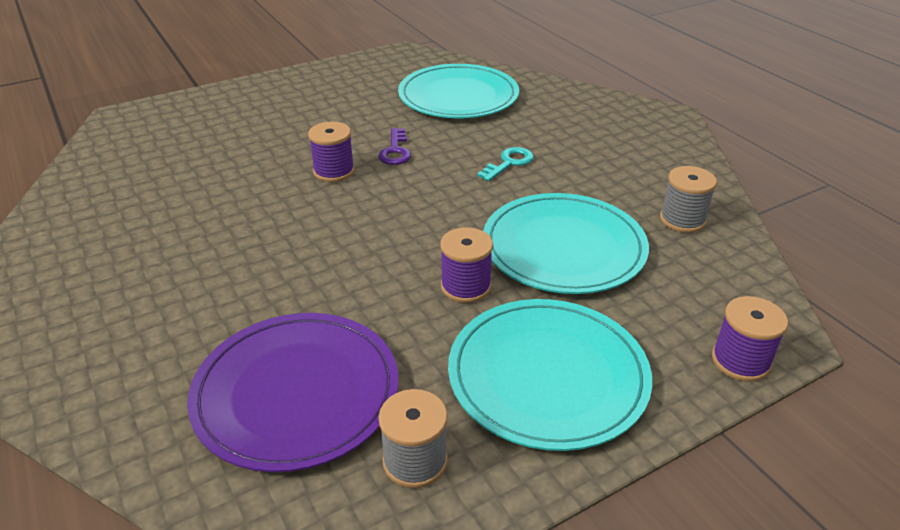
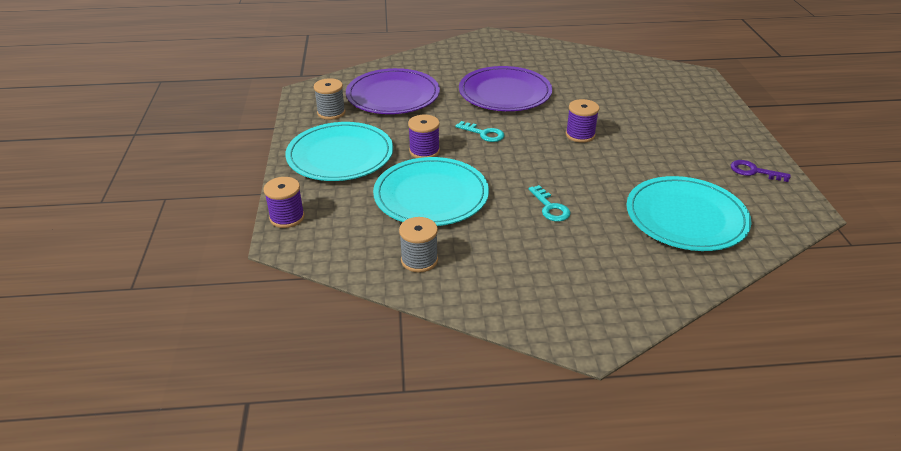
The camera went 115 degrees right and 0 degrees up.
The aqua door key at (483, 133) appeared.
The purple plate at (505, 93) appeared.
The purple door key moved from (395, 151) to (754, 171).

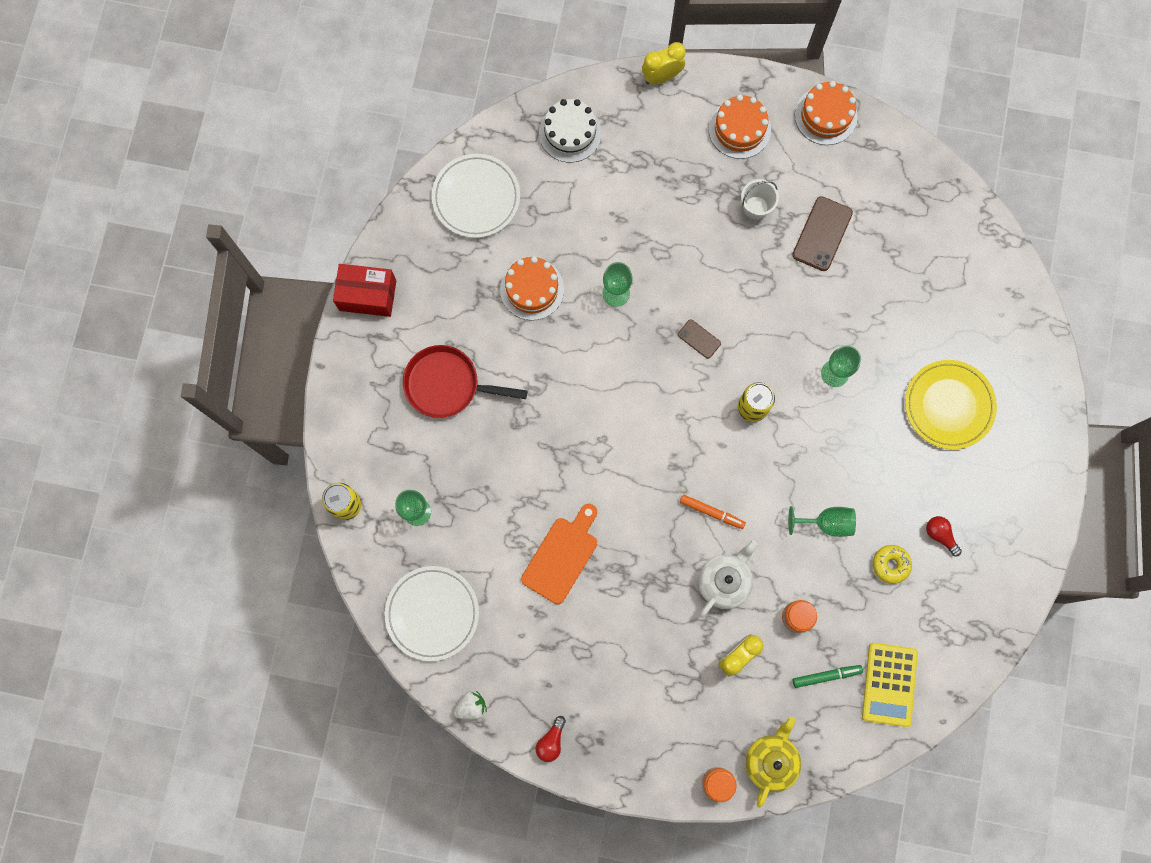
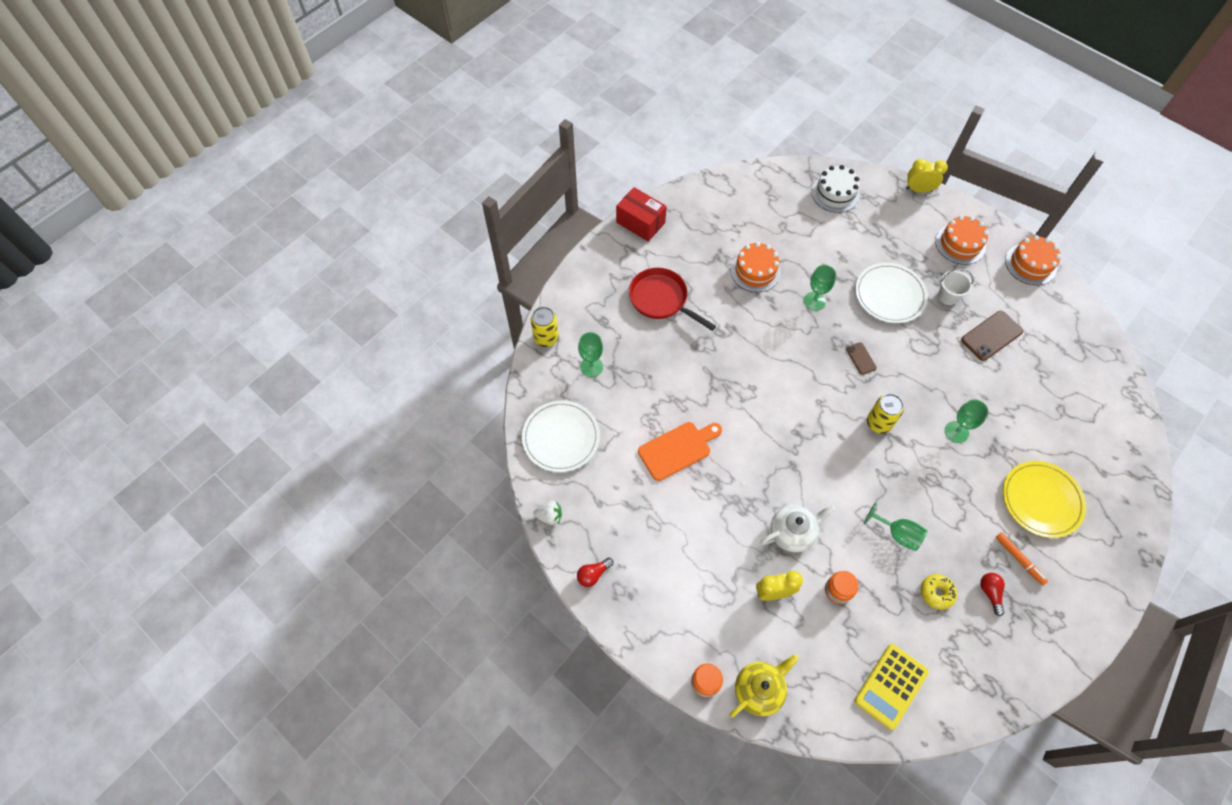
The camera went 30 degrees right and 15 degrees down.
The emerald marker at (826, 676) disappeared.
The snow-white plate moved from (476, 198) to (889, 295).
The orange marker moved from (711, 512) to (1019, 559).

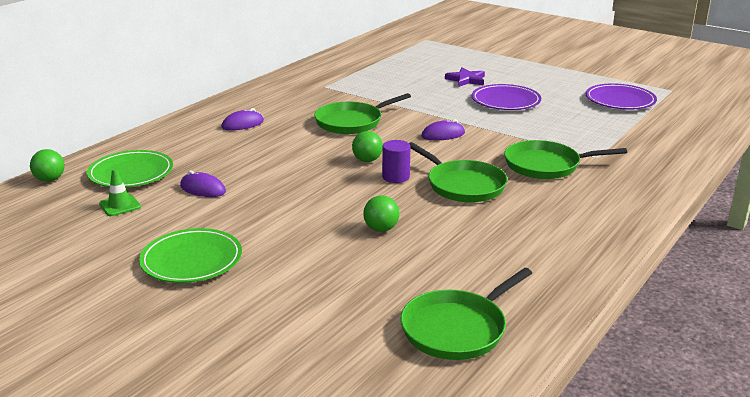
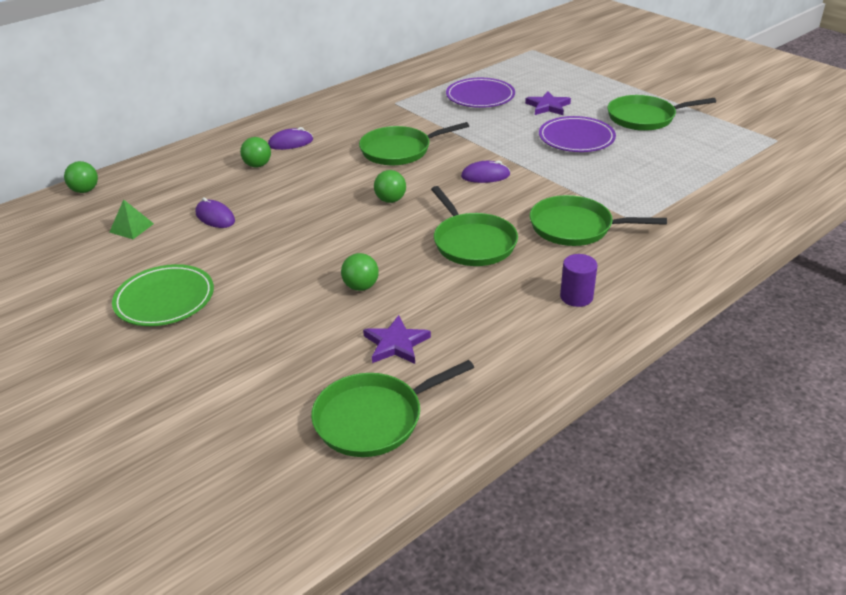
The camera went 15 degrees right and 10 degrees up.
The emerald plate at (131, 173) disappeared.
The emerald ball at (257, 165) appeared.
The purple star shape at (396, 344) appeared.
The emerald pan at (644, 118) appeared.
The purple cylinder moved from (396, 177) to (576, 297).
The purple plate moved from (620, 100) to (480, 96).
The emerald traffic cone at (120, 205) was replaced by the emerald pyramid shape at (131, 228).

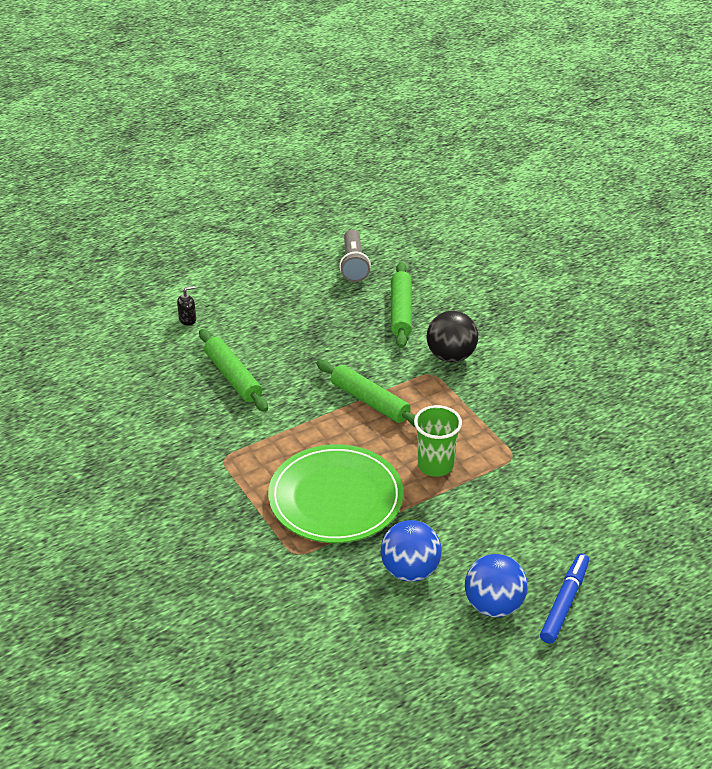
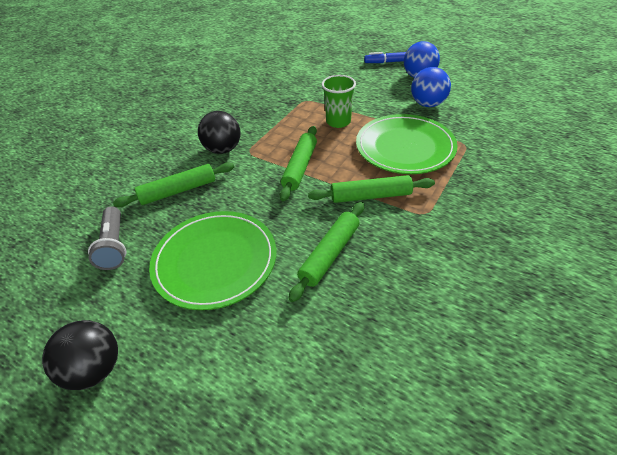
The camera went 115 degrees left and 5 degrees up.
The jet-black soap dispenser at (187, 320) disappeared.
The jet-black ball at (95, 369) appeared.
The emerald plate at (215, 261) appeared.
The emerald pastry roller at (371, 196) appeared.
The ash-grey flashlight at (353, 265) turned 105 degrees clockwise.

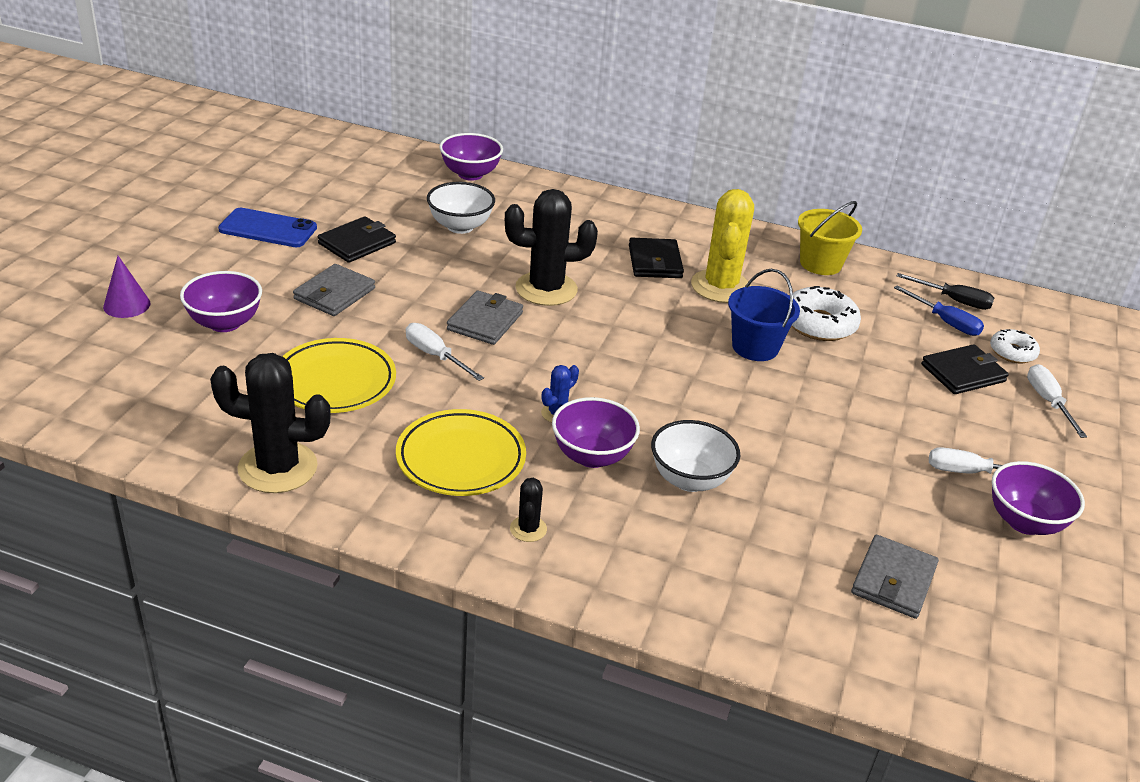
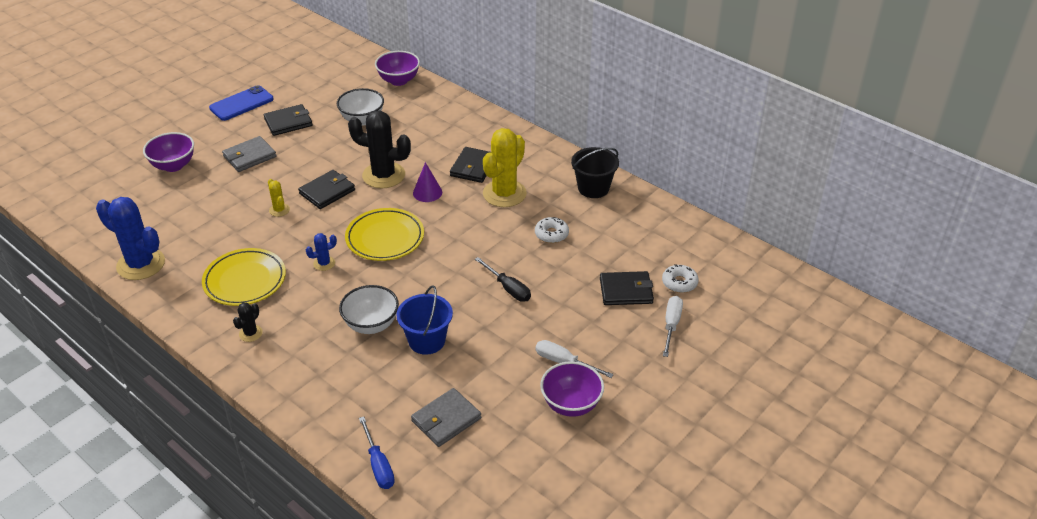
The camera went 25 degrees right and 5 degrees up.
The purple serving bowl at (592, 456) disappeared.
The purple cone shape moved from (127, 305) to (427, 192).
The yellow plate moved from (335, 382) to (385, 238).
The cobalt pail moved from (755, 347) to (427, 341).
The cobalt hand screwdriver moved from (945, 322) to (378, 465).
The jet-black hand screwdriver moved from (954, 300) to (508, 288).
The snow-white hand screwdriver at (435, 356) was replaced by the yellow saguaro cactus at (279, 210).
The jet-black saguaro cactus at (278, 468) became the cobalt saguaro cactus at (141, 264).
The ash-grey wallet at (485, 321) became the jet-black wallet at (327, 192).
The yellow pail at (820, 264) became the jet-black pail at (593, 188).
The cobalt phone at (268, 229) turned 75 degrees counterclockwise.
The snow-white donut at (819, 324) changed to 0.61 times the size.

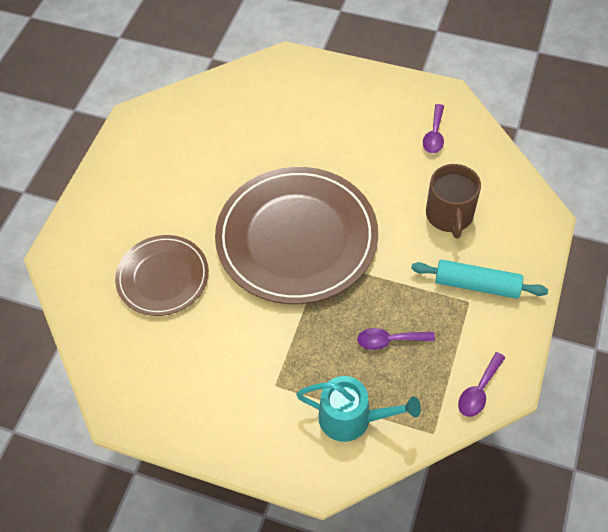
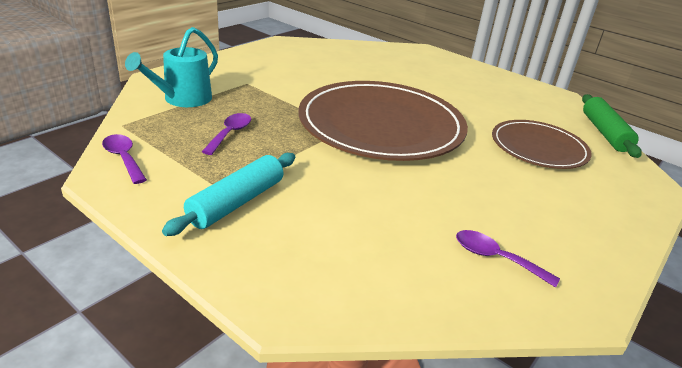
The camera went 105 degrees right and 25 degrees down.
The brown mug at (449, 215) disappeared.
The emerald pastry roller at (604, 133) appeared.
The brown plate moved from (163, 277) to (538, 148).

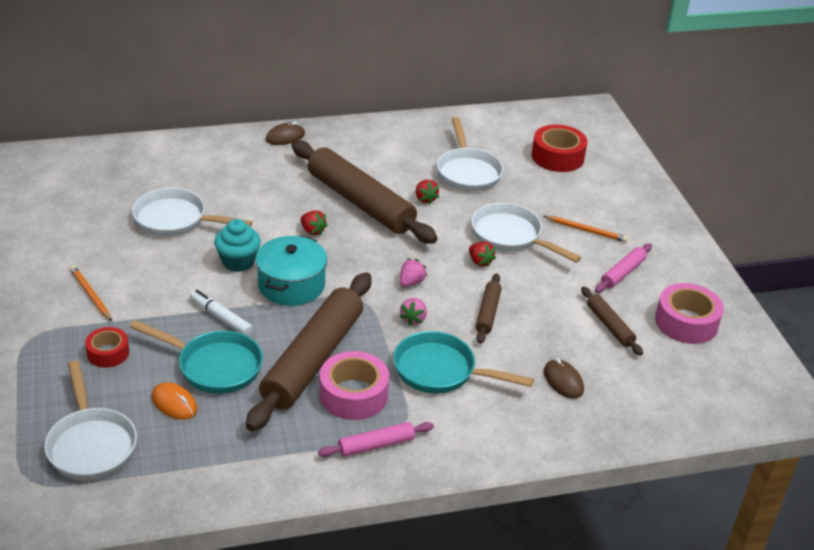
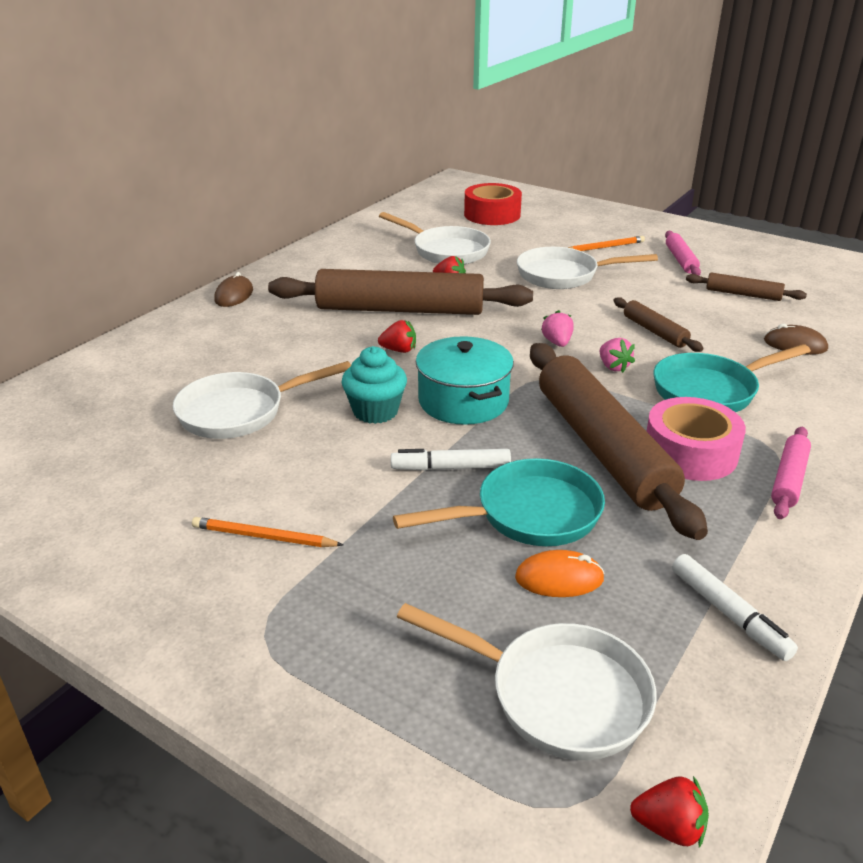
The camera went 40 degrees left and 5 degrees down.
The red roll of tape at (108, 353) disappeared.
The pink roll of tape at (686, 322) disappeared.
The snow-white marker at (729, 614) appeared.
The red strawberry moved from (480, 262) to (669, 827).

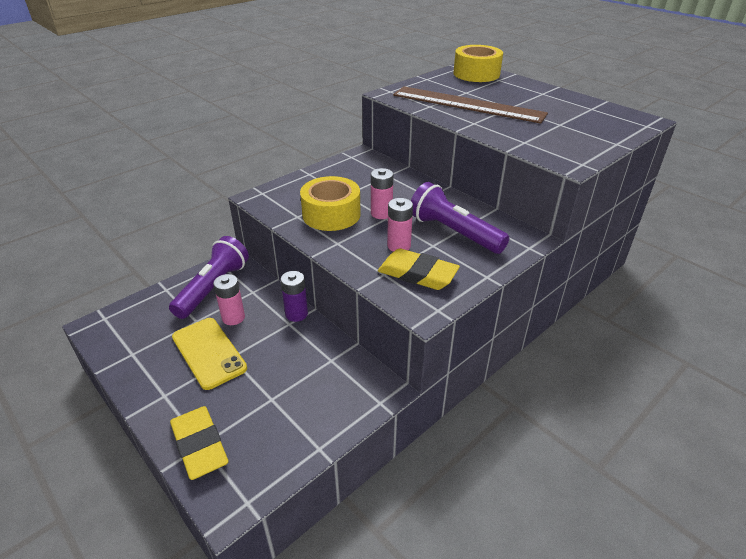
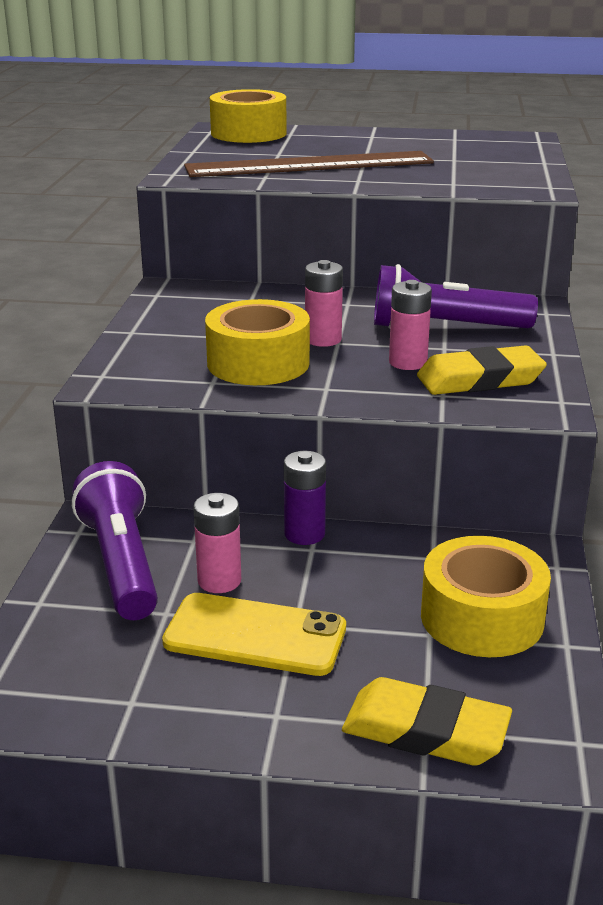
The camera went 40 degrees left and 10 degrees down.
The yellow roll of tape at (482, 617) appeared.

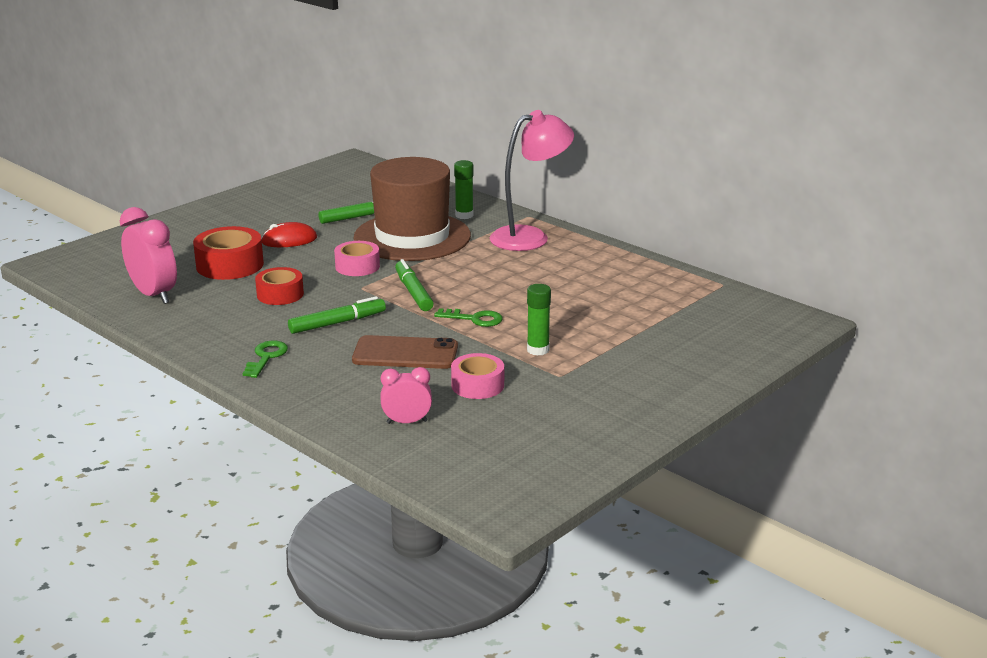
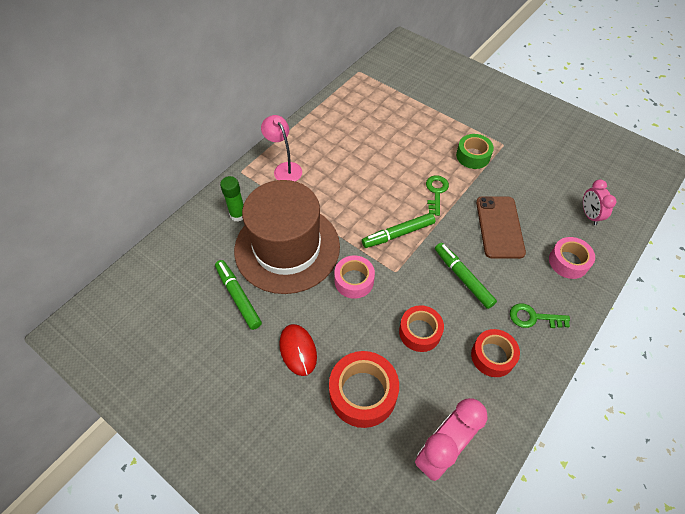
The camera went 95 degrees left and 30 degrees up.
The red roll of tape at (492, 356) appeared.
The pink roll of tape moved from (477, 385) to (568, 262).
The emerald stick of glue at (538, 350) was replaced by the emerald roll of tape at (473, 156).
The pink desk lamp at (530, 237) changed to 0.60 times the size.

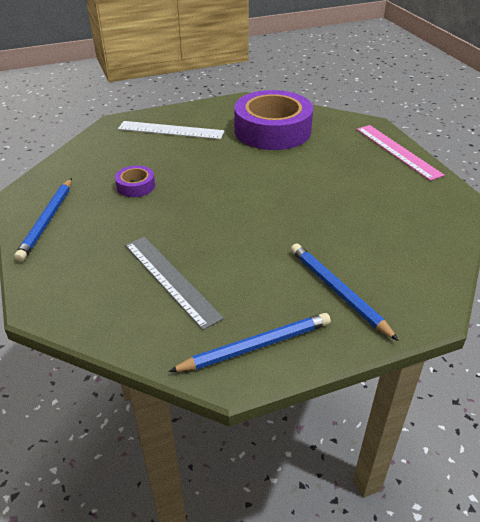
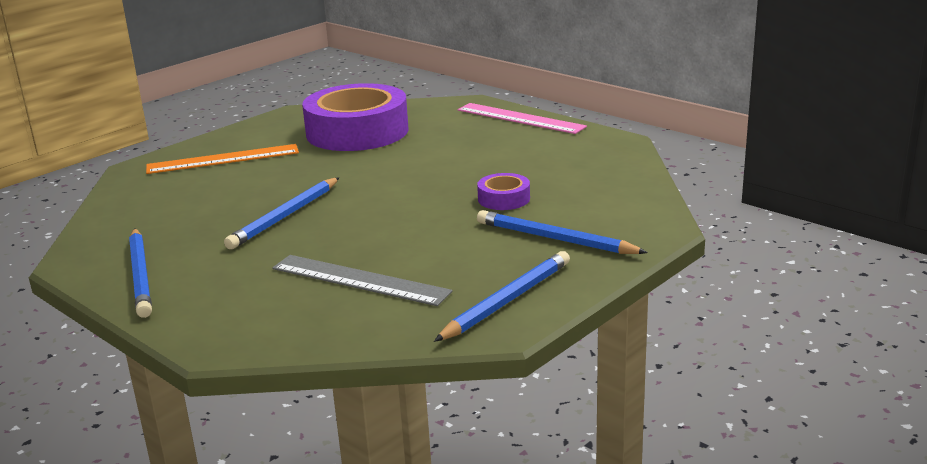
The camera went 25 degrees left and 15 degrees down.
The cobalt pencil at (285, 216) appeared.
The purple roll of tape moved from (136, 186) to (504, 199).
The snow-white ruler at (171, 130) became the orange ruler at (223, 159).

